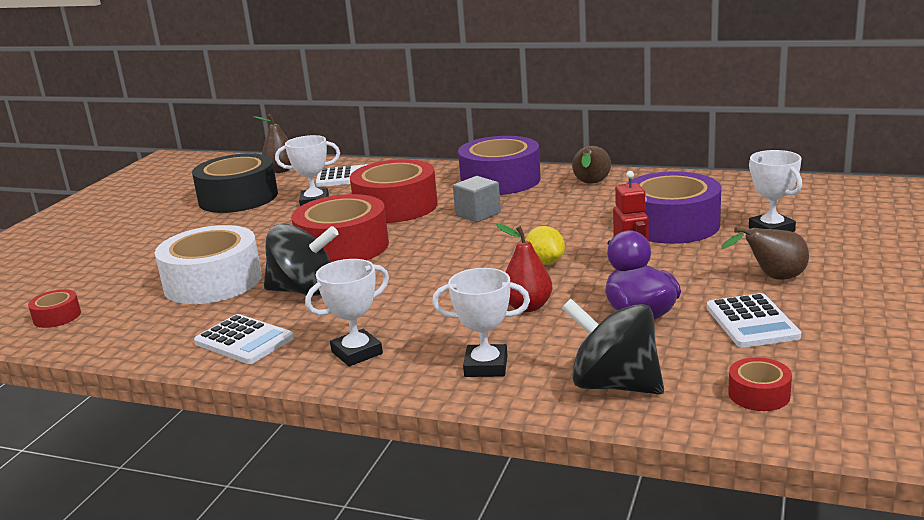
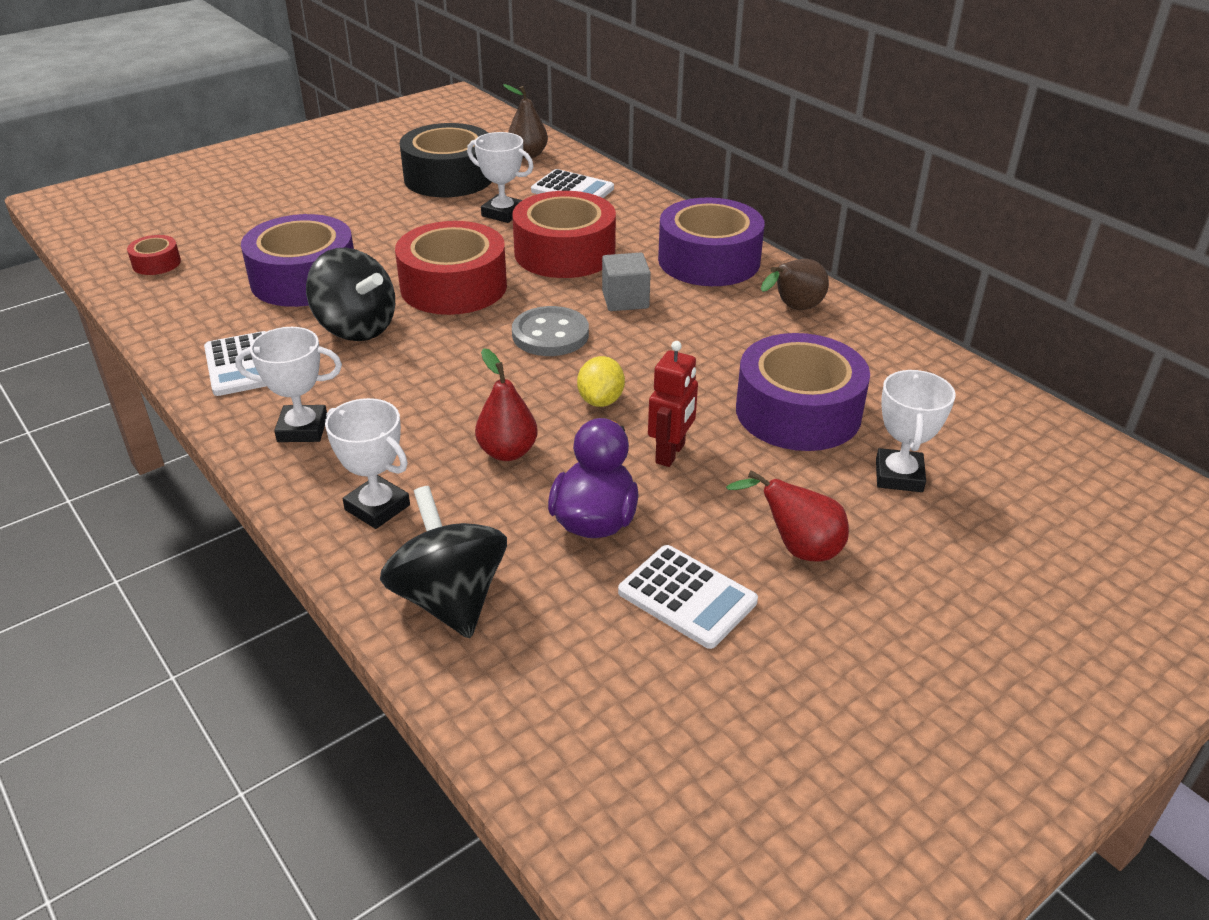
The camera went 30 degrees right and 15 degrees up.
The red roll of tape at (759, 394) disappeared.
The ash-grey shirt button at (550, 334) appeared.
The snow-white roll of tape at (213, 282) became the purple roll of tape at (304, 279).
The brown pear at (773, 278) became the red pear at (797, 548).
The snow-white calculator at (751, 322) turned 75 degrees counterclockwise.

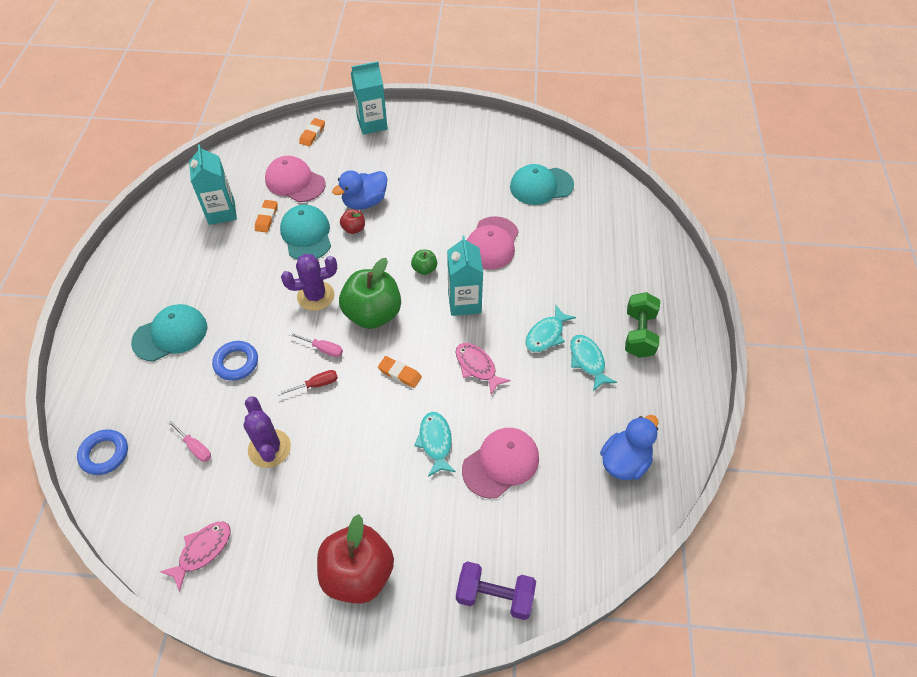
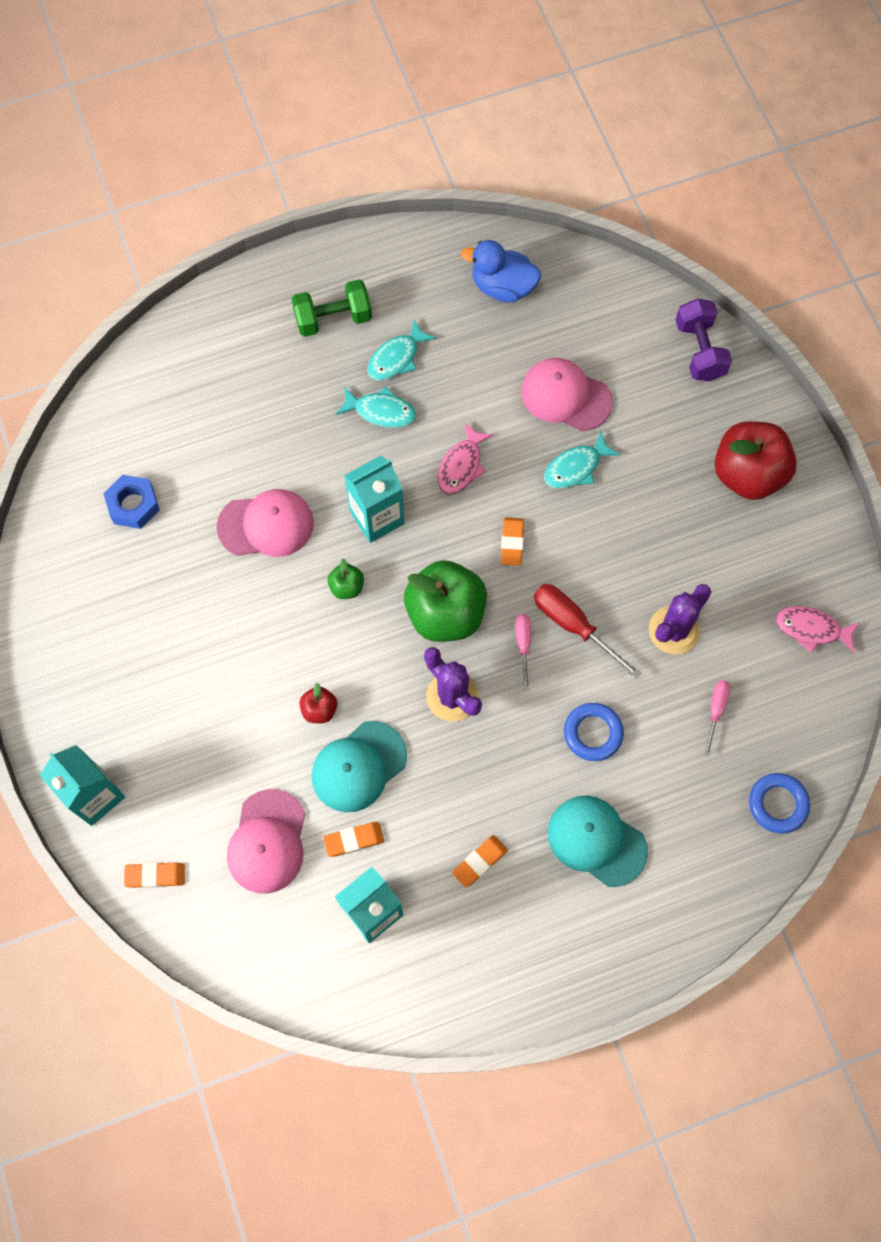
The camera went 115 degrees left and 15 degrees up.
The cobalt toy duck at (364, 202) disappeared.
The orange gum eraser at (479, 862) appeared.
The aqua peaked cap at (541, 186) was replaced by the cobalt nut at (133, 505).
The red hand screwdriver at (316, 385) changed to 1.70 times the size.

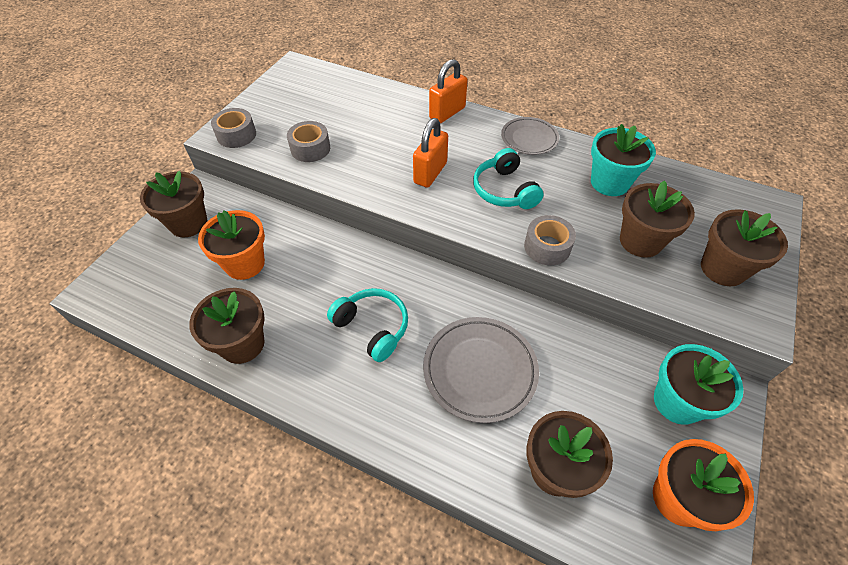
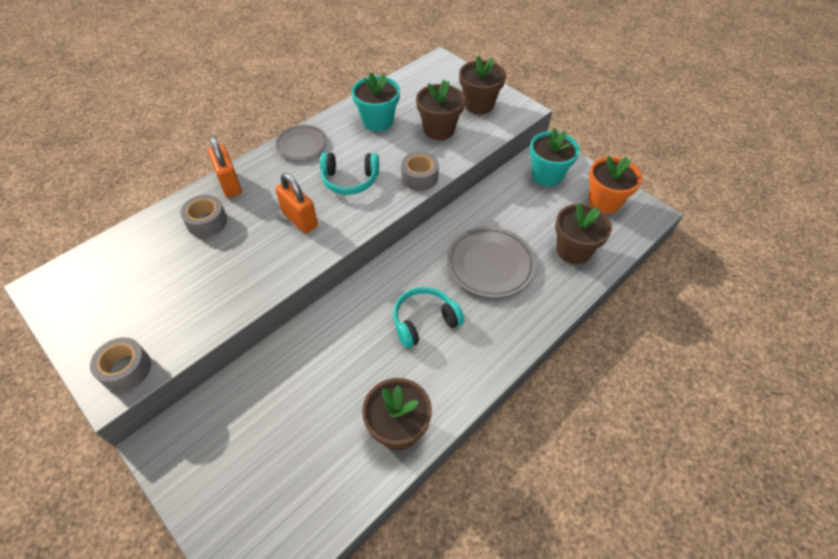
The camera went 70 degrees left and 0 degrees up.
The brown potted plant at (188, 223) disappeared.
The orange potted plant at (245, 264) disappeared.
The ash-grey roll of tape moved from (310, 148) to (207, 222).

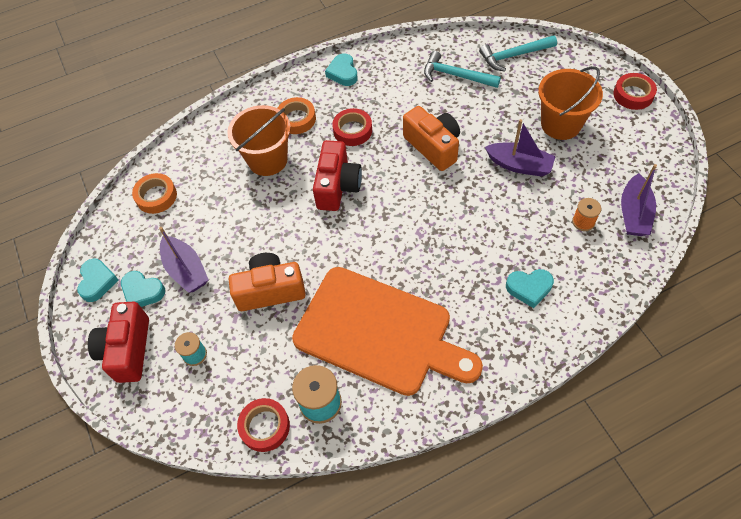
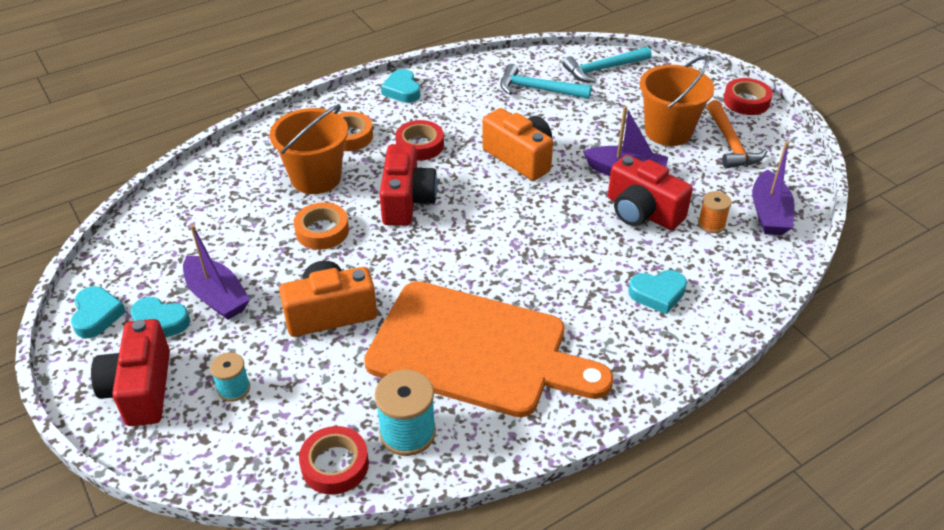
The camera went 10 degrees left and 15 degrees down.
The red photo camera at (642, 212) appeared.
The orange hammer at (730, 143) appeared.
The orange roll of tape moved from (156, 196) to (322, 231).

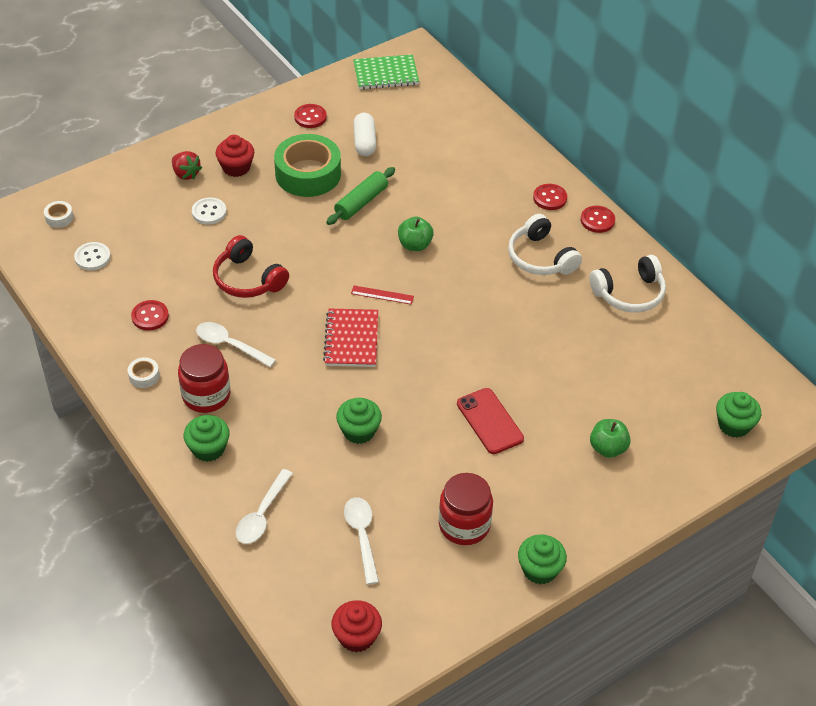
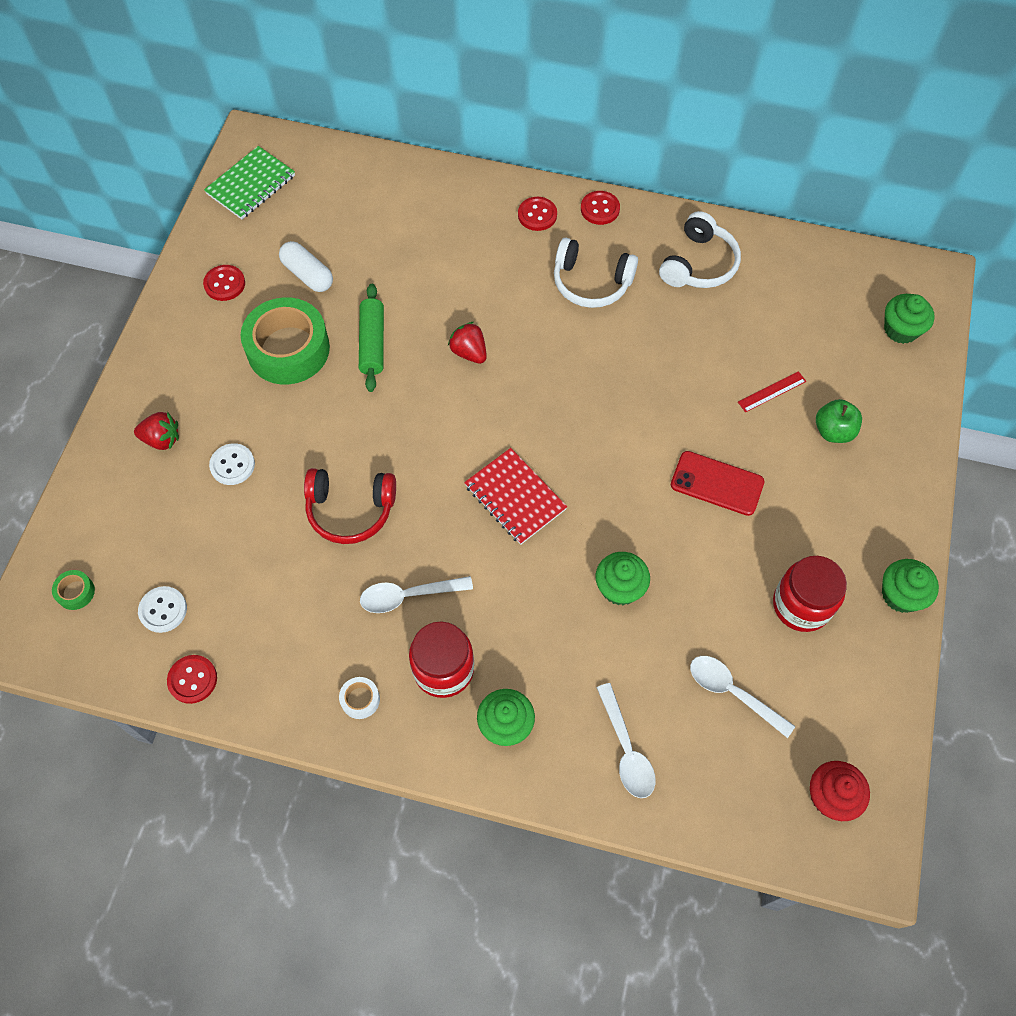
The camera went 40 degrees left and 15 degrees up.
The red muffin at (236, 167) disappeared.
The red shirt button moved from (150, 316) to (192, 679).
The red ruler moved from (382, 295) to (772, 392).
The emerald toy apple at (415, 245) was replaced by the red strawberry at (469, 352).
The snow-white roll of tape at (59, 217) became the emerald roll of tape at (75, 592).

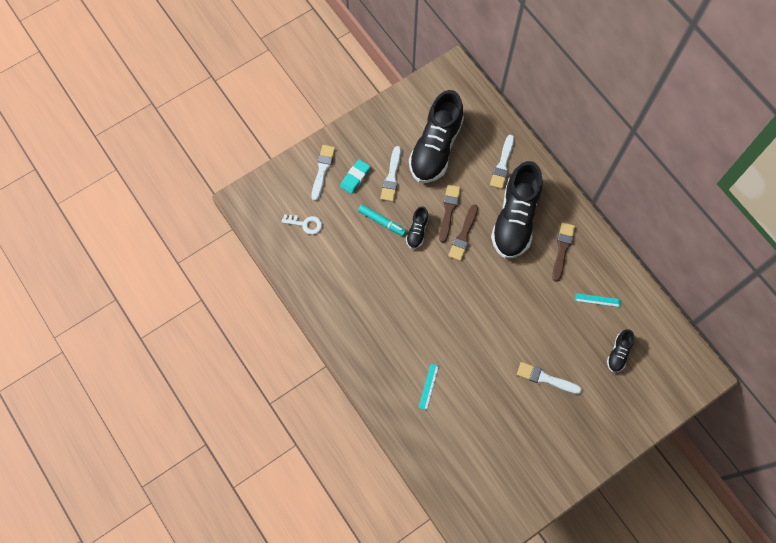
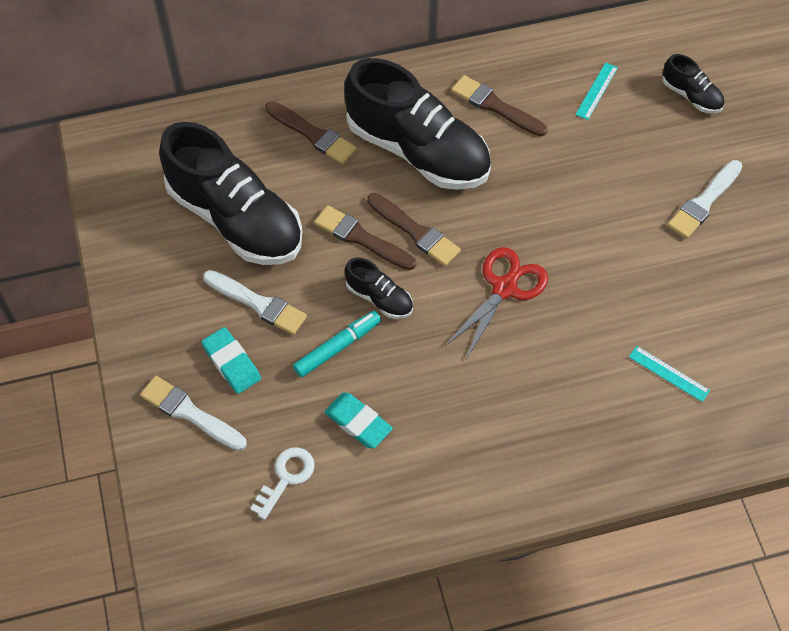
The camera went 70 degrees left and 10 degrees down.
The aqua gum eraser at (358, 422) appeared.
The red scissors at (504, 288) appeared.
The snow-white paint brush at (502, 164) became the brown paint brush at (313, 134).

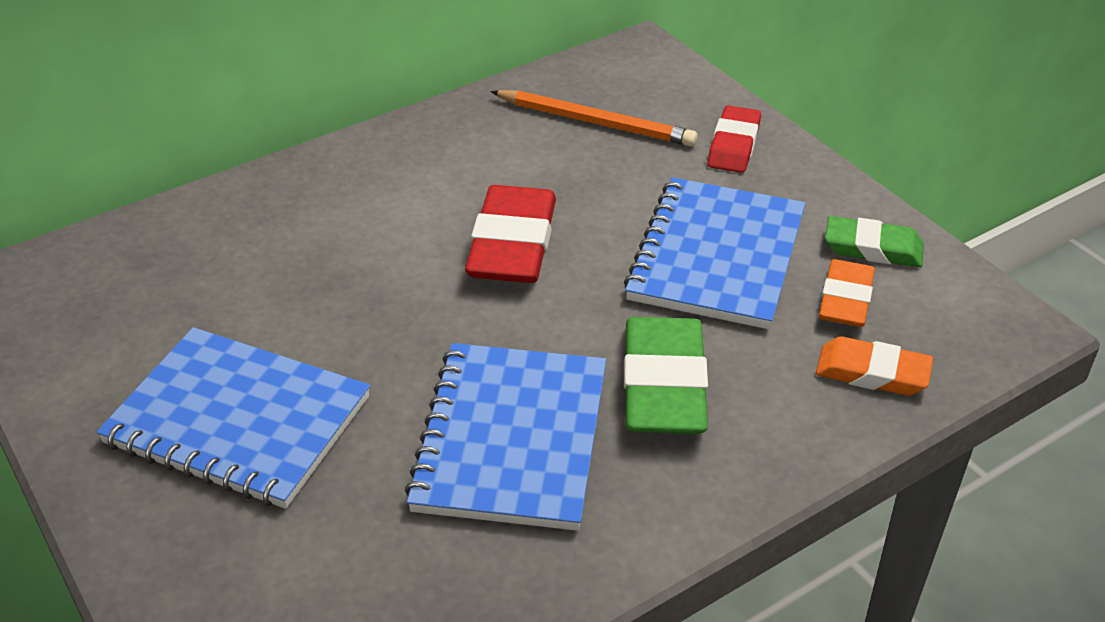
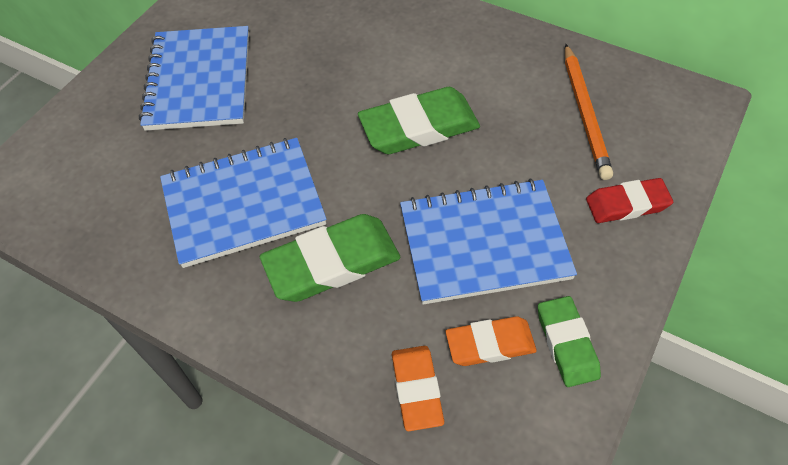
The camera went 65 degrees right and 15 degrees up.
The red gum eraser at (512, 244) became the emerald gum eraser at (419, 127).

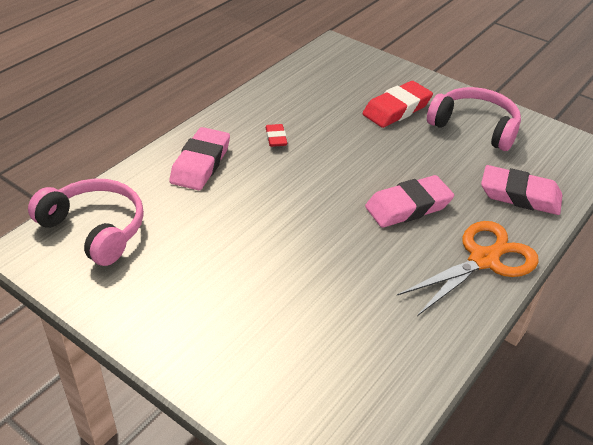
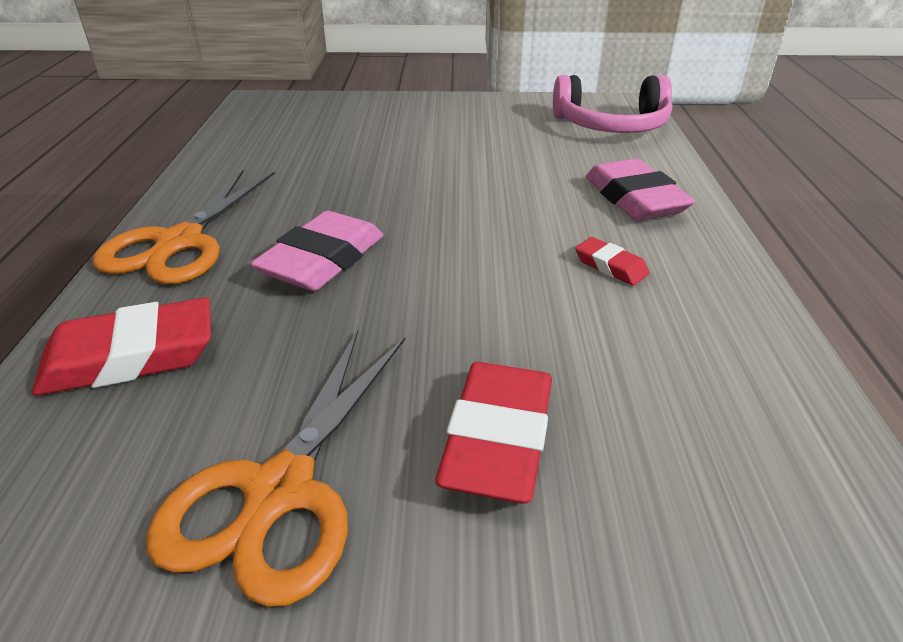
The camera went 145 degrees right and 5 degrees down.
The pink over-ear headphones at (475, 127) was replaced by the orange scissors at (280, 490).
The pink gum eraser at (520, 195) became the red gum eraser at (131, 357).

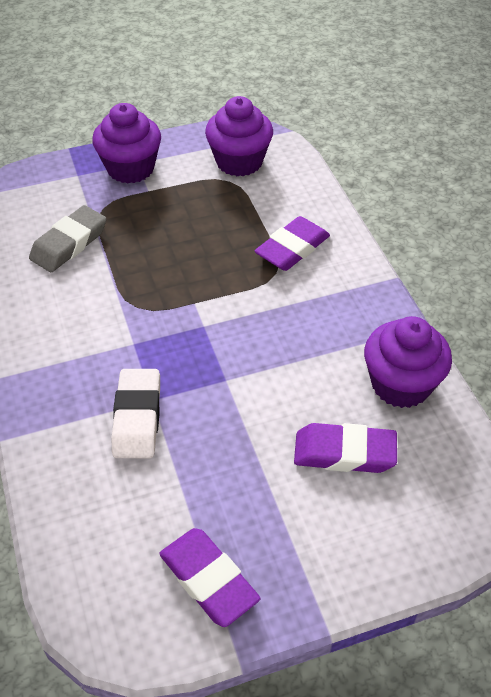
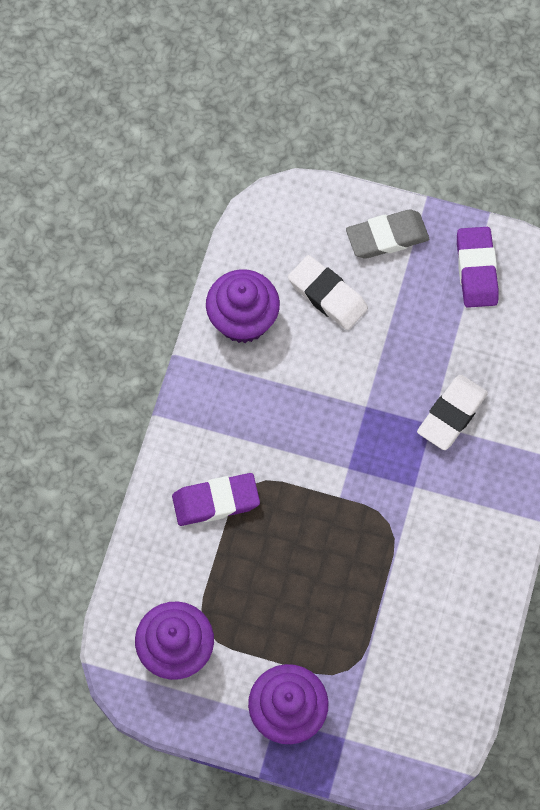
The camera went 145 degrees left and 20 degrees up.
The ash-grey gum eraser moved from (69, 244) to (387, 237).
The purple gum eraser at (344, 453) became the snow-white gum eraser at (327, 295).

